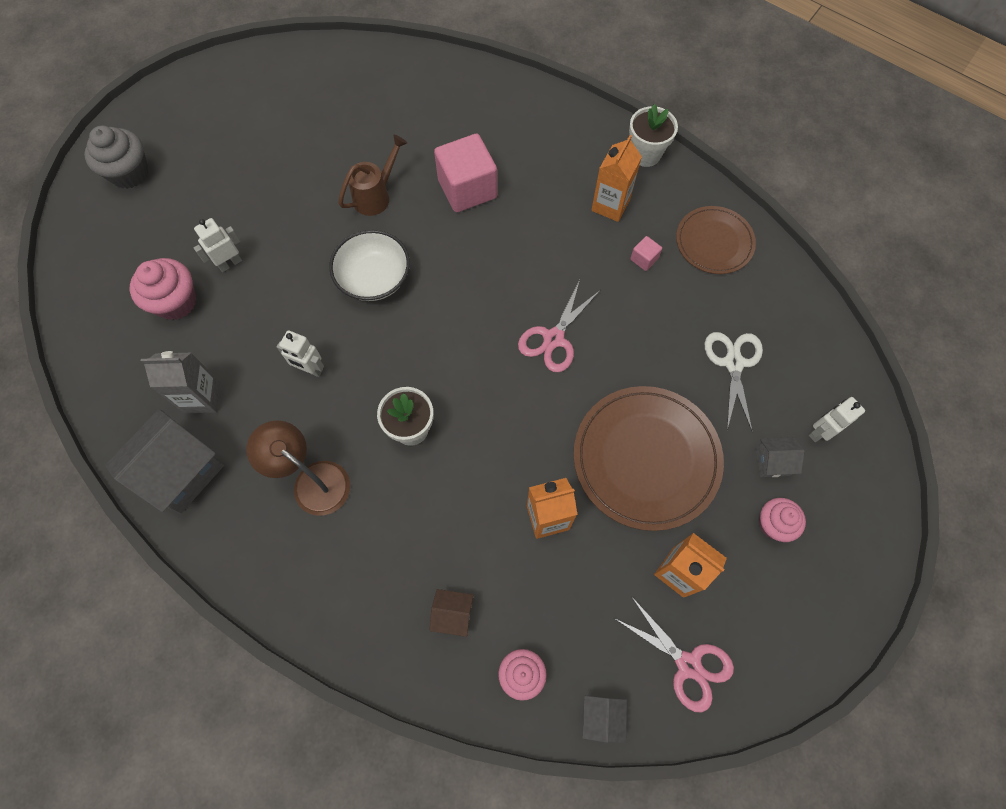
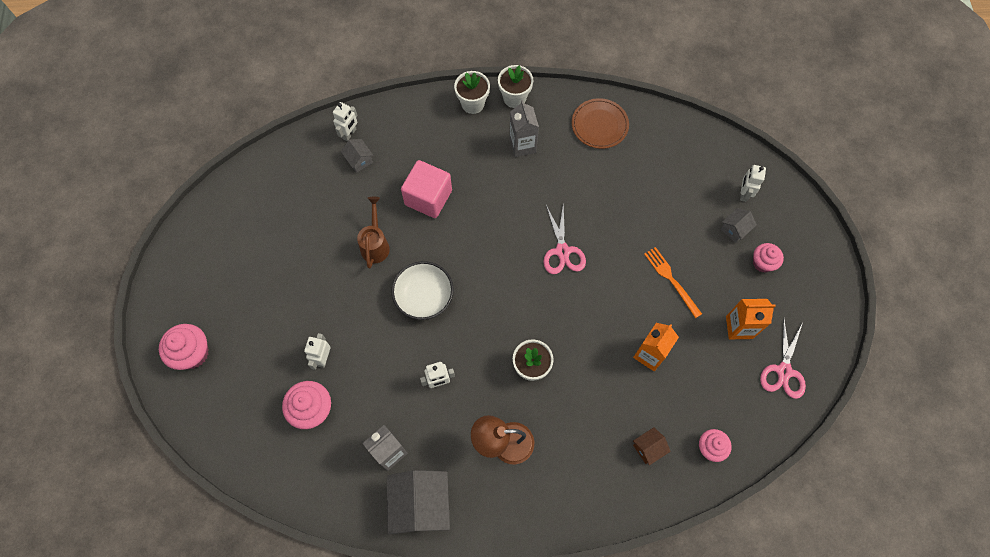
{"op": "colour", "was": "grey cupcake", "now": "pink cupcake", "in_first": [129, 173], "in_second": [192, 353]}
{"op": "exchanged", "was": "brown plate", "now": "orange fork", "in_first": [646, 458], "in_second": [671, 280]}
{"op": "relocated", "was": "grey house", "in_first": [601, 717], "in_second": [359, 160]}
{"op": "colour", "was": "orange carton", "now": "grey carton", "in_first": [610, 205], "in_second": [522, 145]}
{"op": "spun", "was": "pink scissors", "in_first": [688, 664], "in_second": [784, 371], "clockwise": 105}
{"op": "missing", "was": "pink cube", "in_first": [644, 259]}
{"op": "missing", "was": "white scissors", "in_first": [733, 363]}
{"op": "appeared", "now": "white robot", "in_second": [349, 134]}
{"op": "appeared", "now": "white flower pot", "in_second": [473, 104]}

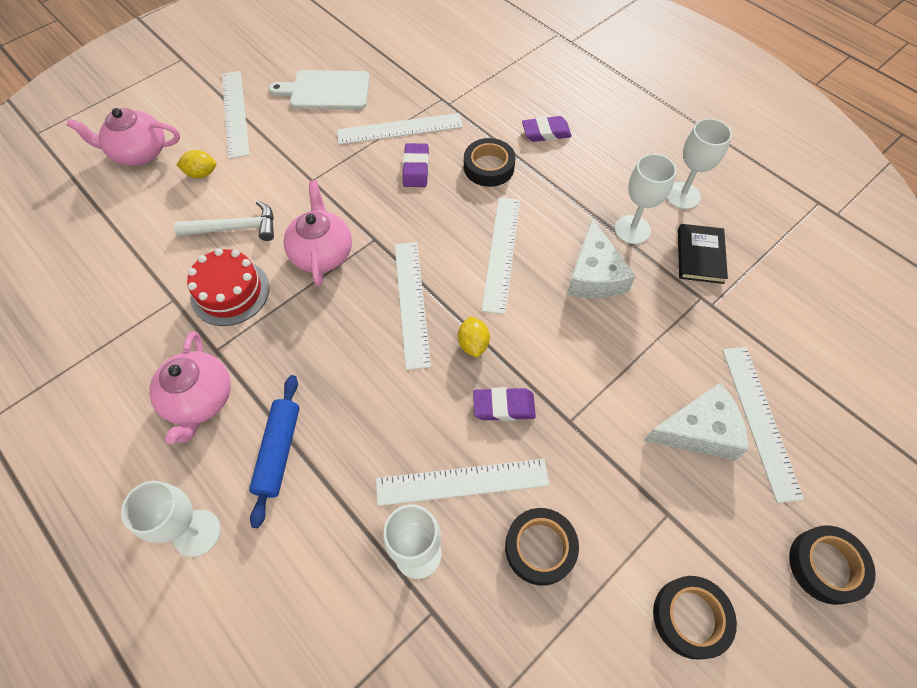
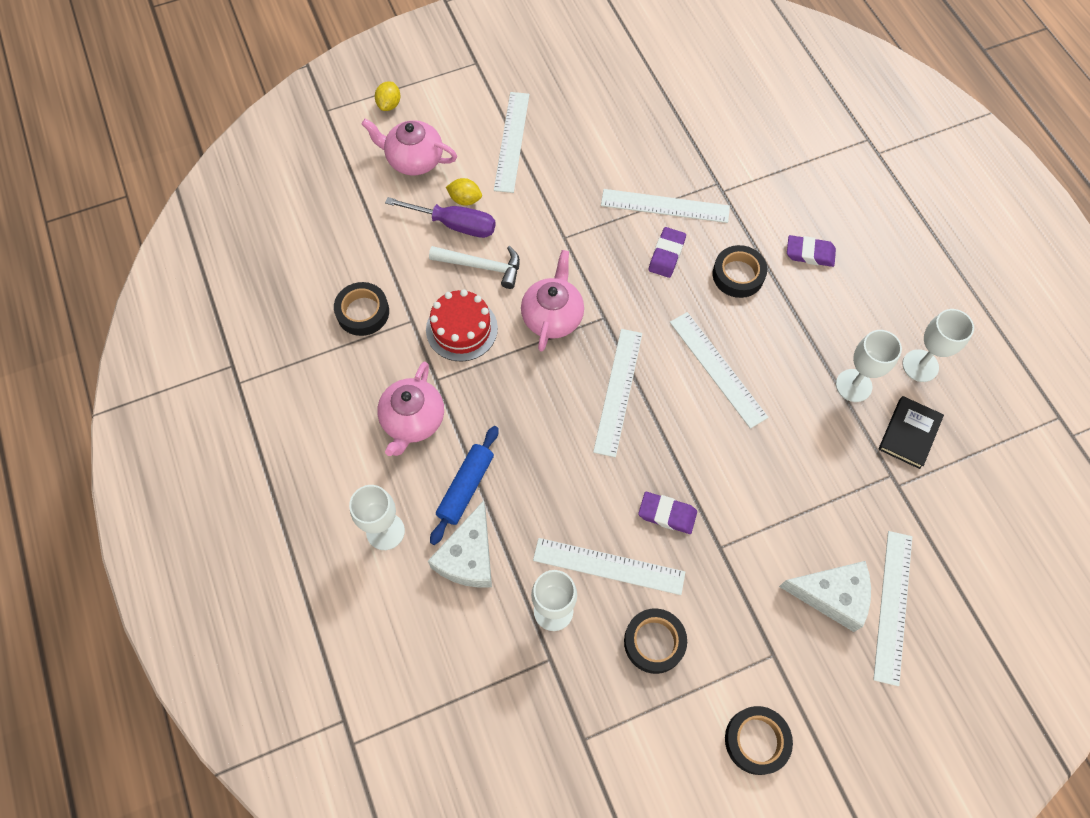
{"op": "missing", "was": "white cutting board", "in_first": [326, 90]}
{"op": "relocated", "was": "yellow lemon", "in_first": [473, 344], "in_second": [389, 104]}
{"op": "spun", "was": "white ruler", "in_first": [501, 253], "in_second": [717, 369], "clockwise": -60}
{"op": "relocated", "was": "white cheese", "in_first": [594, 275], "in_second": [468, 556]}
{"op": "relocated", "was": "black tape", "in_first": [826, 566], "in_second": [363, 312]}
{"op": "appeared", "now": "purple screwdriver", "in_second": [454, 224]}

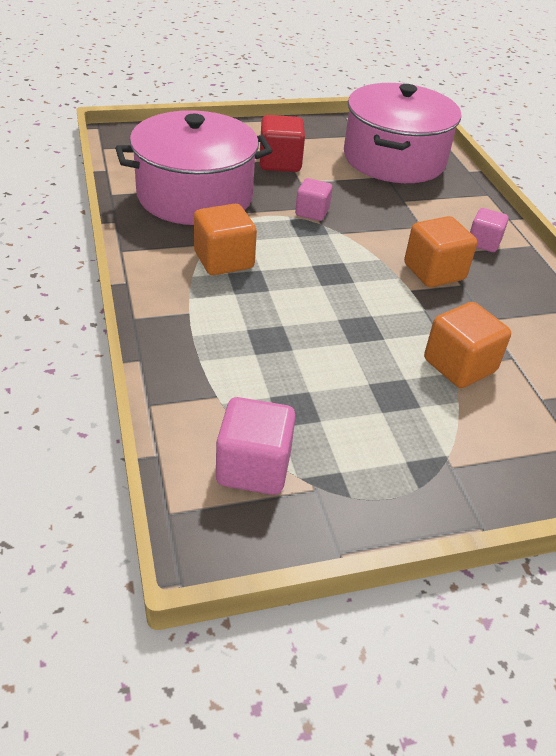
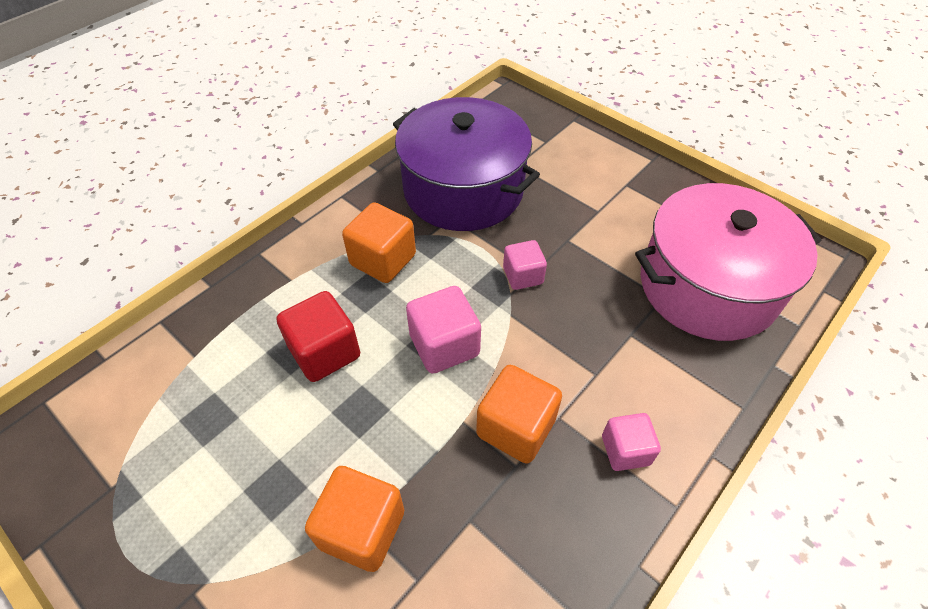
{"op": "colour", "was": "pink pot", "now": "purple pot", "in_first": [195, 195], "in_second": [463, 189]}
{"op": "relocated", "was": "pink cube", "in_first": [253, 467], "in_second": [444, 345]}
{"op": "relocated", "was": "red cube", "in_first": [280, 163], "in_second": [325, 352]}

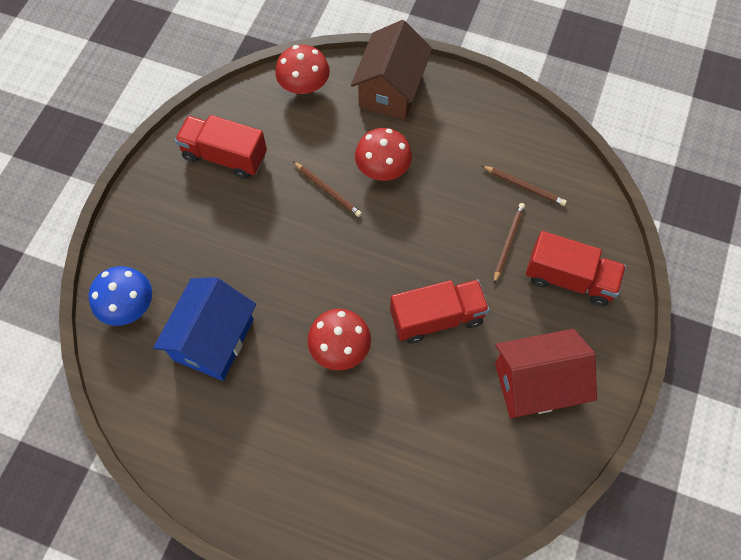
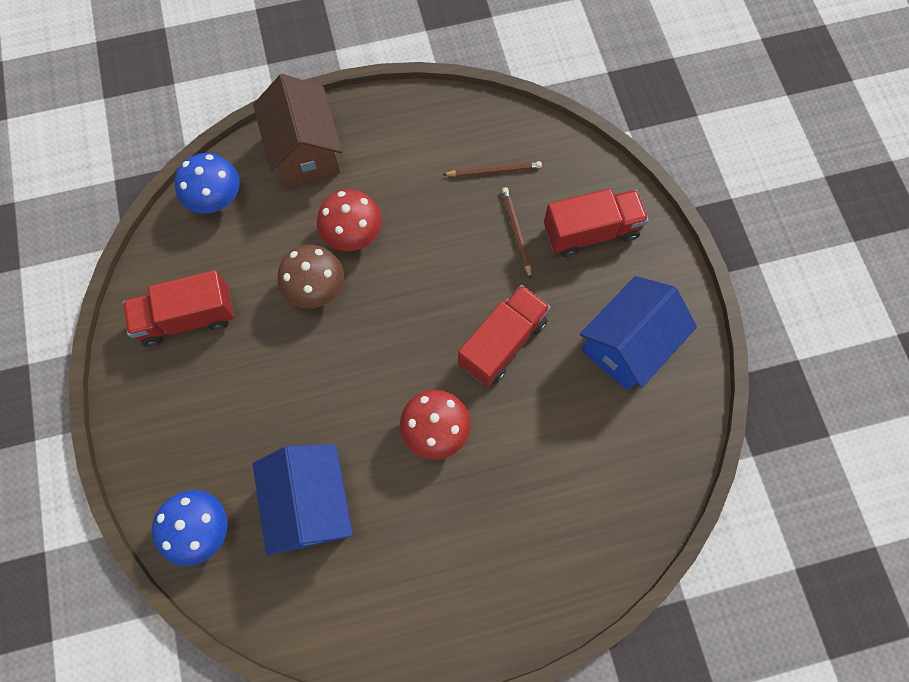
{"op": "colour", "was": "red mushroom", "now": "blue mushroom", "in_first": [304, 85], "in_second": [215, 197]}
{"op": "exchanged", "was": "brown pencil", "now": "brown mushroom", "in_first": [328, 190], "in_second": [315, 287]}
{"op": "colour", "was": "red house", "now": "blue house", "in_first": [536, 383], "in_second": [628, 345]}

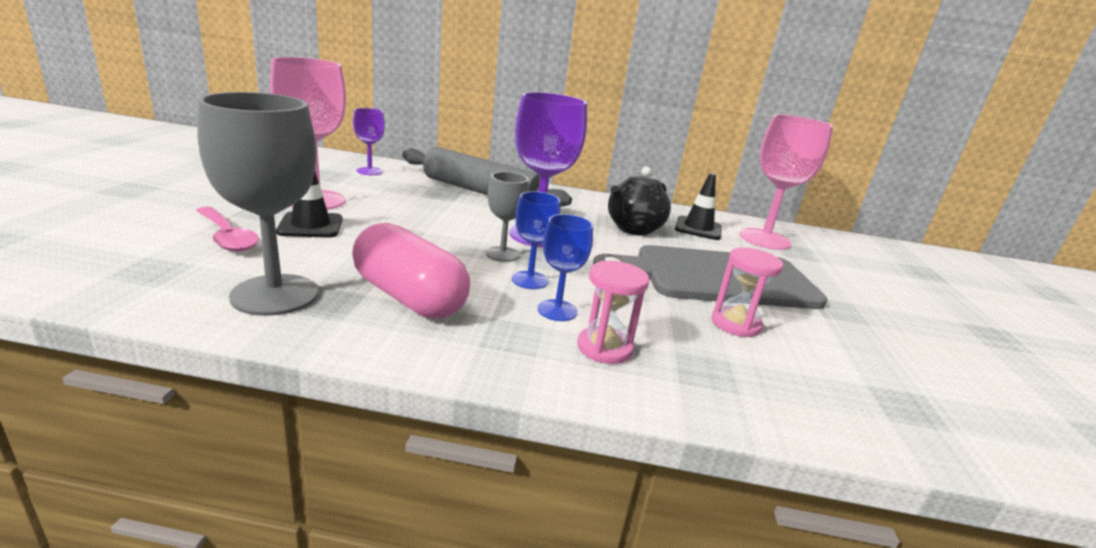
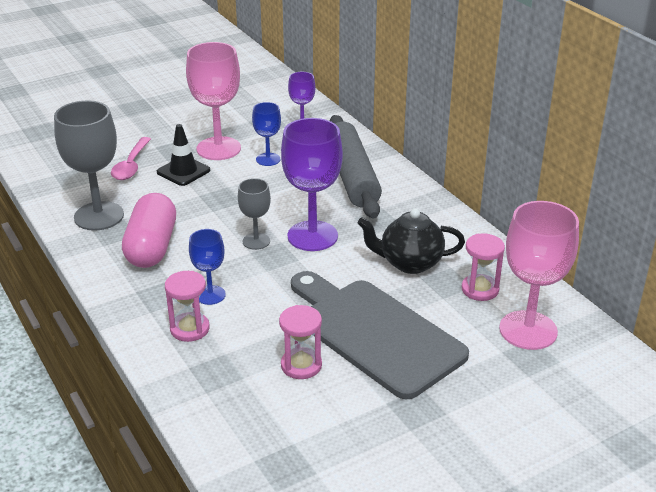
{"op": "relocated", "was": "blue goblet", "in_first": [529, 280], "in_second": [268, 159]}
{"op": "exchanged", "was": "black traffic cone", "now": "pink hourglass", "in_first": [698, 228], "in_second": [480, 289]}

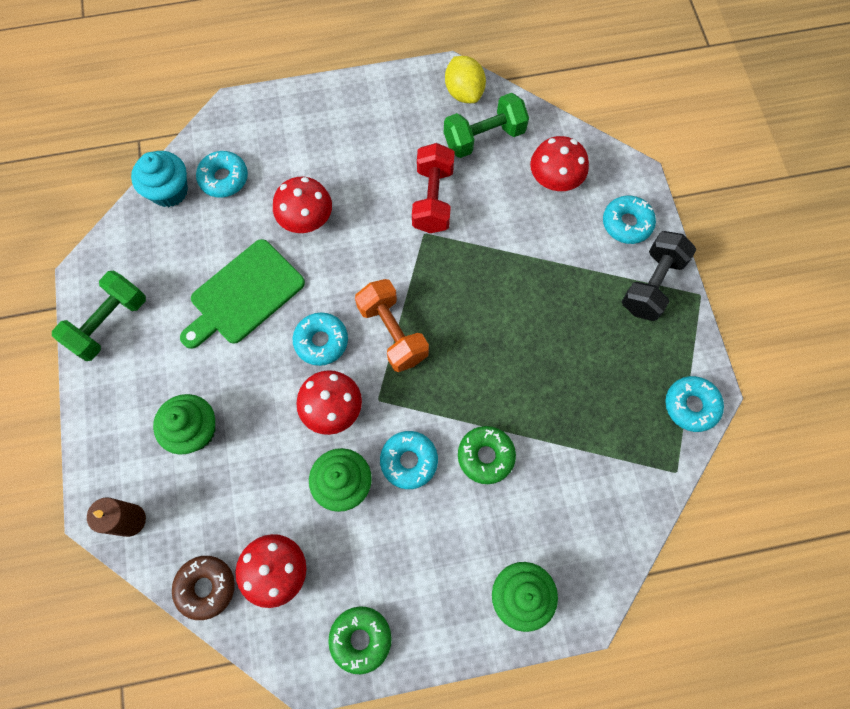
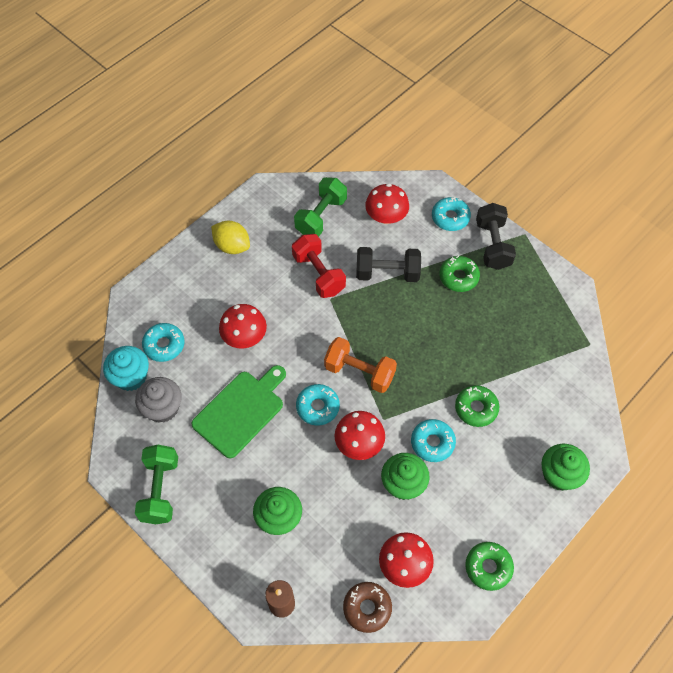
{"op": "spun", "was": "green cutting board", "in_first": [244, 294], "in_second": [241, 411], "clockwise": -150}
{"op": "relocated", "was": "yellow lemon", "in_first": [464, 92], "in_second": [232, 246]}
{"op": "missing", "was": "turquoise donut", "in_first": [691, 405]}
{"op": "appeared", "now": "grey cupcake", "in_second": [162, 408]}
{"op": "appeared", "now": "black dumbbell", "in_second": [387, 273]}
{"op": "appeared", "now": "green donut", "in_second": [458, 277]}

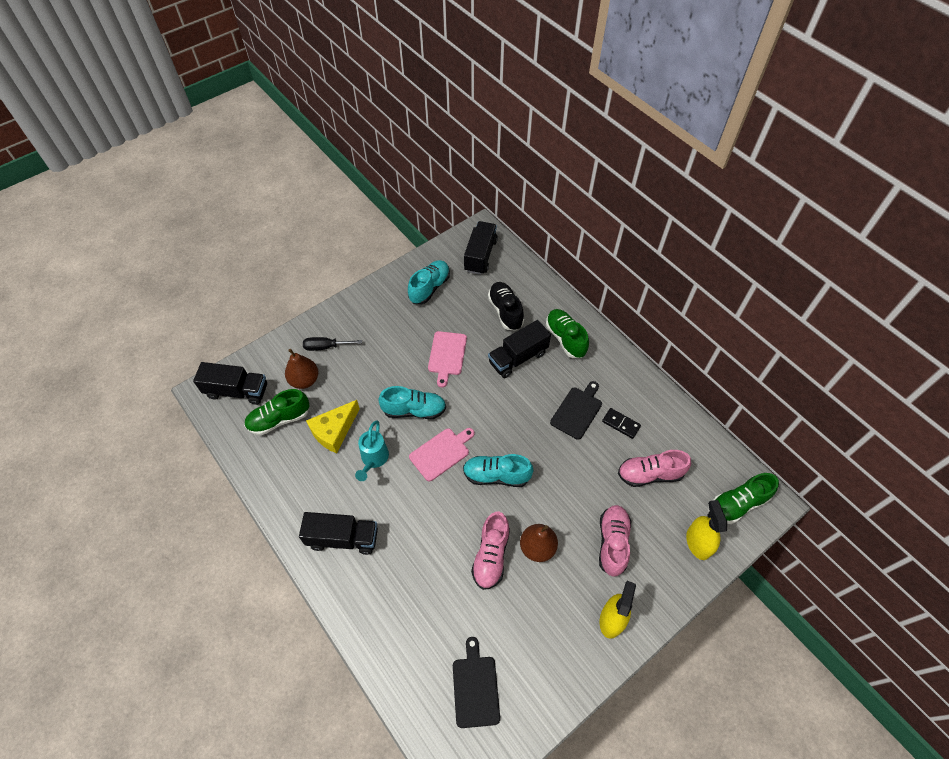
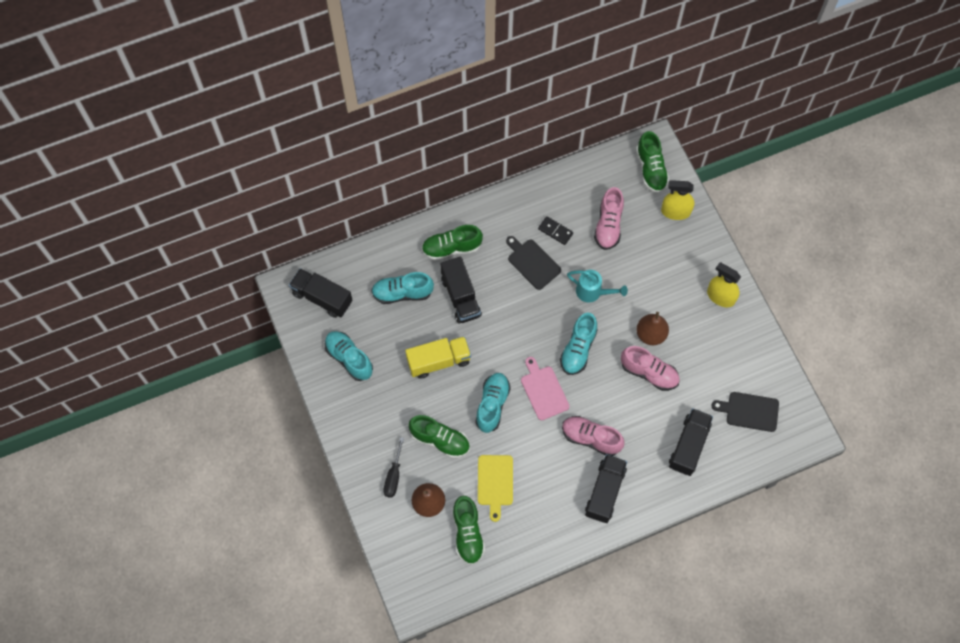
{"op": "relocated", "was": "black truck", "in_first": [237, 391], "in_second": [689, 446]}
{"op": "exchanged", "was": "yellow cheese", "now": "yellow cutting board", "in_first": [334, 431], "in_second": [495, 483]}
{"op": "relocated", "was": "turquoise watering can", "in_first": [373, 459], "in_second": [592, 292]}
{"op": "exchanged", "was": "pink cutting board", "now": "yellow truck", "in_first": [447, 355], "in_second": [439, 361]}
{"op": "colour", "was": "black shoe", "now": "turquoise shoe", "in_first": [505, 311], "in_second": [402, 293]}
{"op": "relocated", "was": "pink shoe", "in_first": [612, 543], "in_second": [591, 438]}
{"op": "spun", "was": "black domino", "in_first": [621, 424], "in_second": [555, 231], "clockwise": 75}
{"op": "appeared", "now": "green shoe", "in_second": [440, 440]}

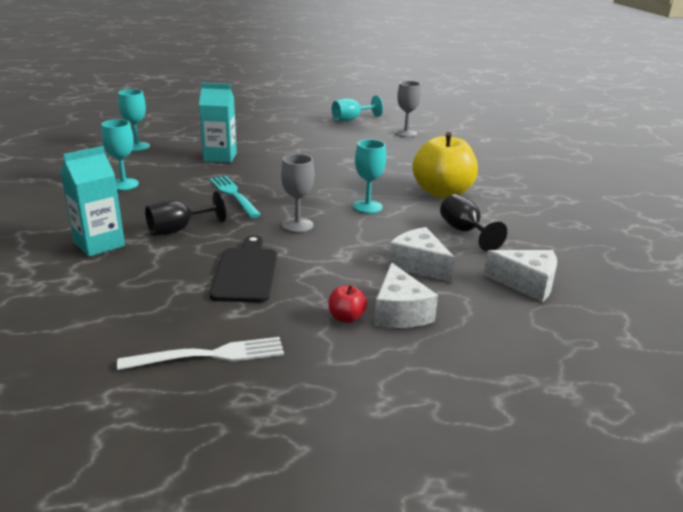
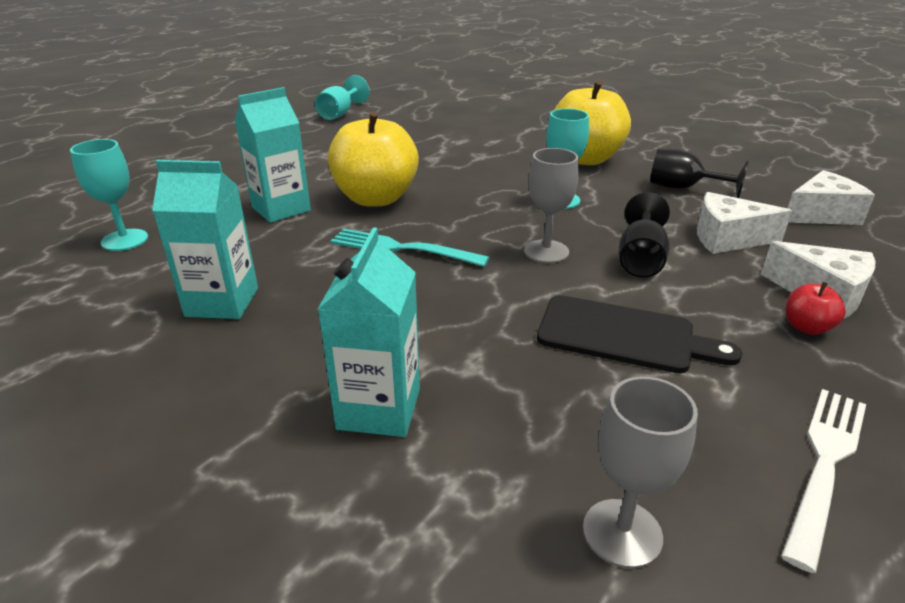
{"op": "exchanged", "was": "turquoise goblet", "now": "turquoise carton", "in_first": [124, 184], "in_second": [222, 302]}
{"op": "relocated", "was": "black goblet", "in_first": [178, 230], "in_second": [640, 259]}
{"op": "spun", "was": "black cutting board", "in_first": [245, 272], "in_second": [623, 335], "clockwise": 150}
{"op": "relocated", "was": "grey goblet", "in_first": [405, 133], "in_second": [622, 533]}
{"op": "appeared", "now": "yellow apple", "in_second": [375, 198]}

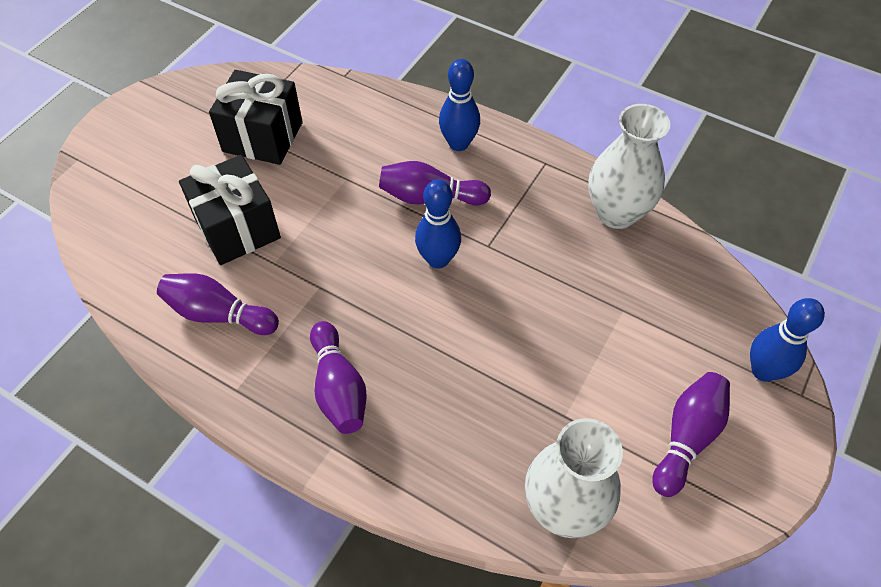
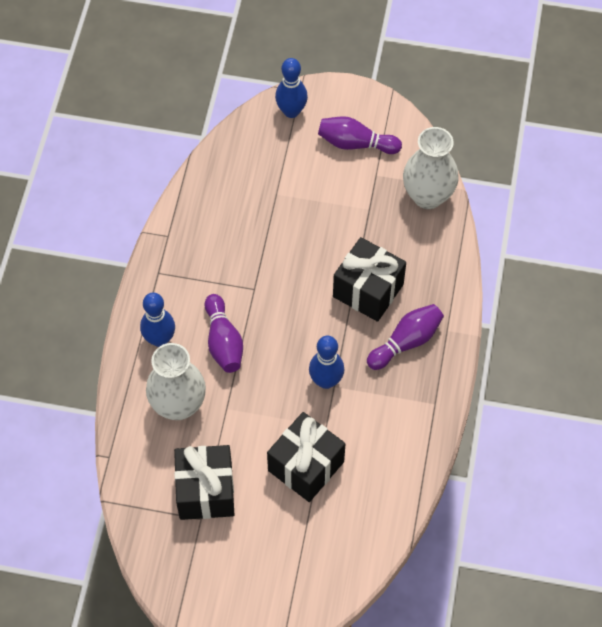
{"op": "missing", "was": "purple bowling pin", "in_first": [218, 314]}
{"op": "relocated", "was": "blue bowling pin", "in_first": [438, 259], "in_second": [326, 381]}
{"op": "relocated", "was": "white vase", "in_first": [616, 213], "in_second": [178, 405]}
{"op": "appeared", "now": "black gift", "in_second": [368, 290]}

